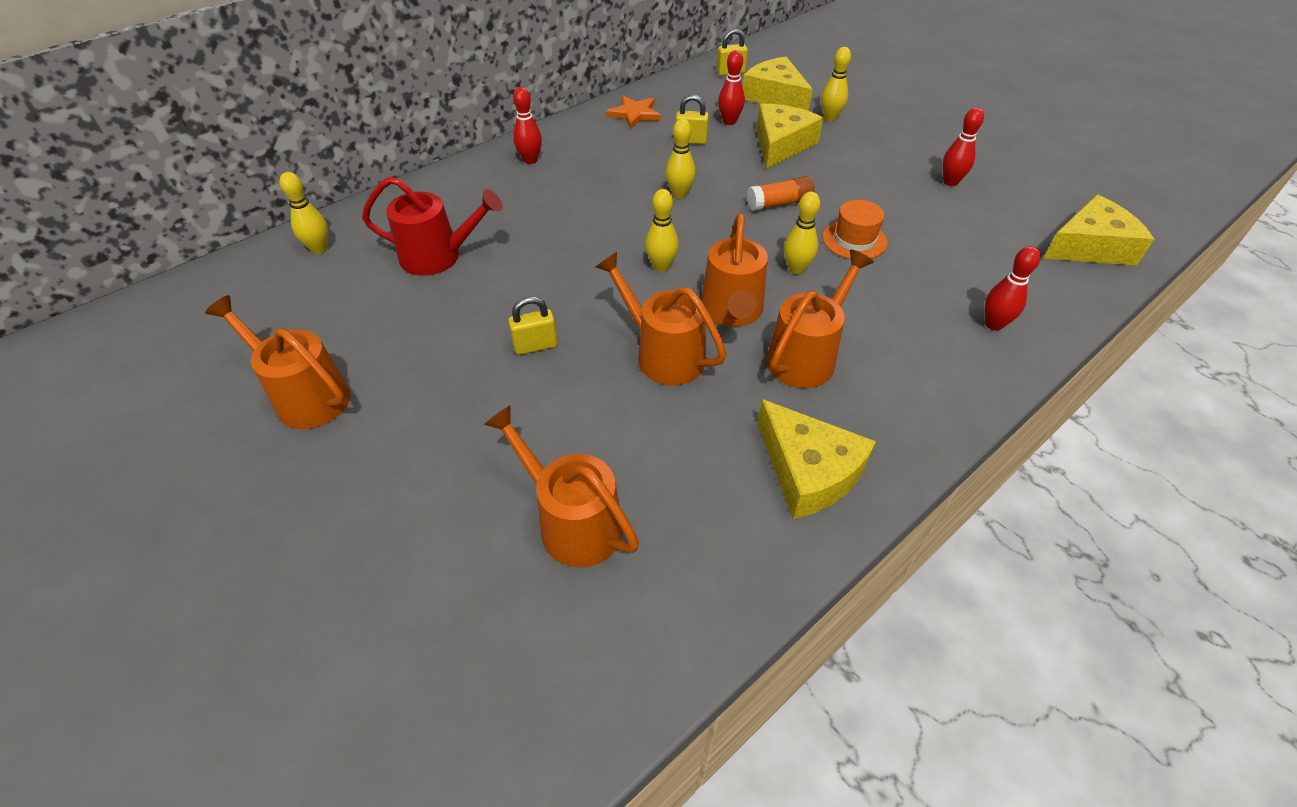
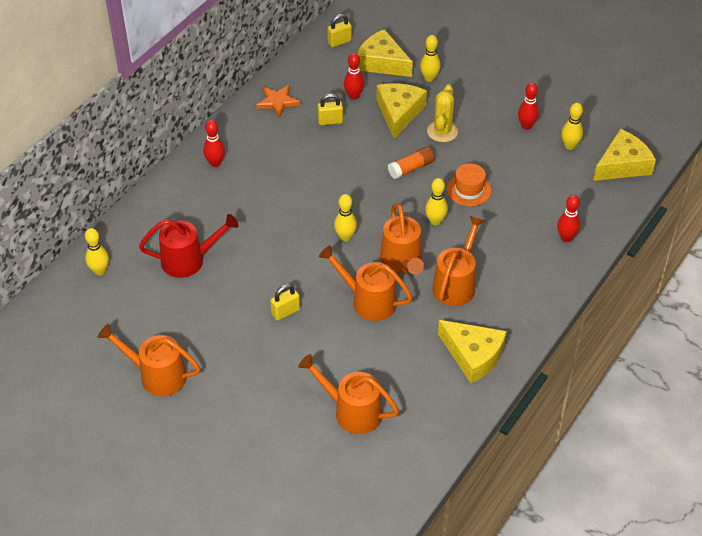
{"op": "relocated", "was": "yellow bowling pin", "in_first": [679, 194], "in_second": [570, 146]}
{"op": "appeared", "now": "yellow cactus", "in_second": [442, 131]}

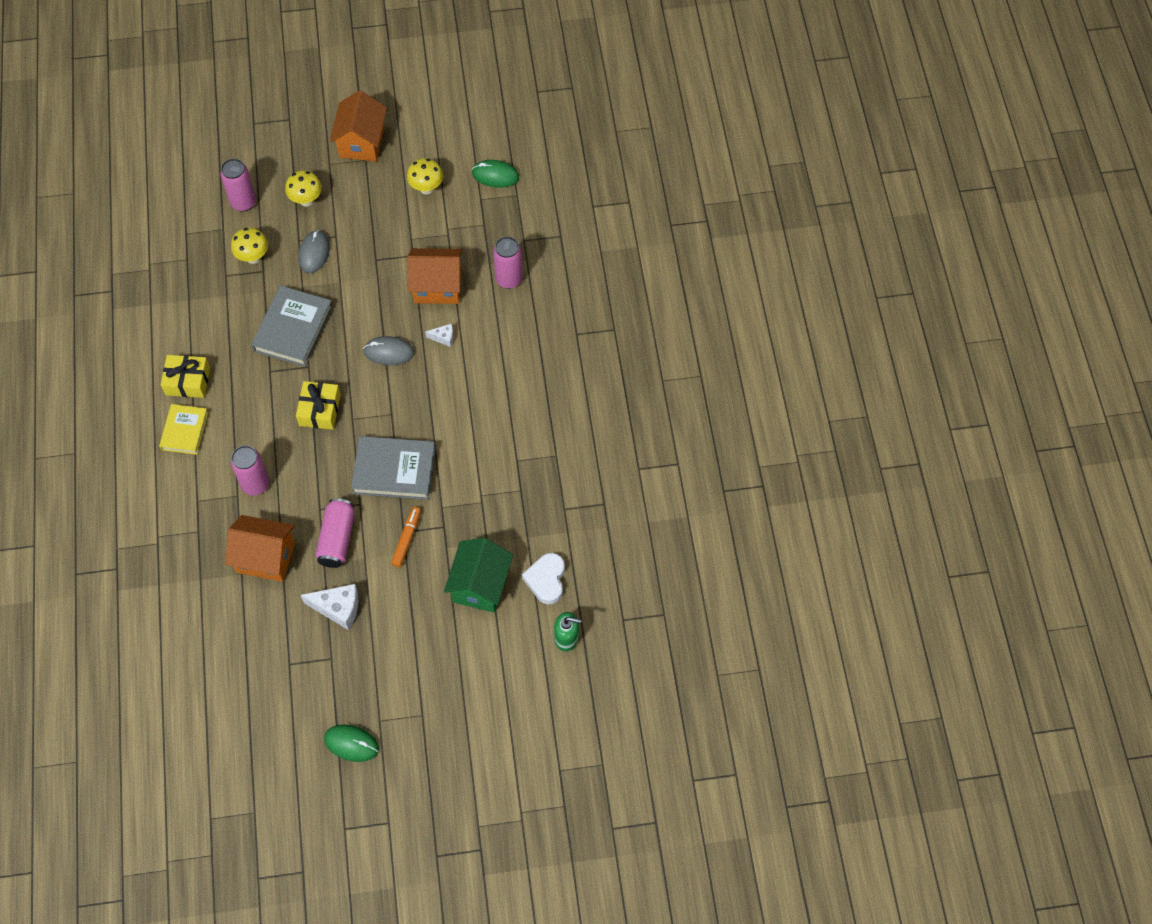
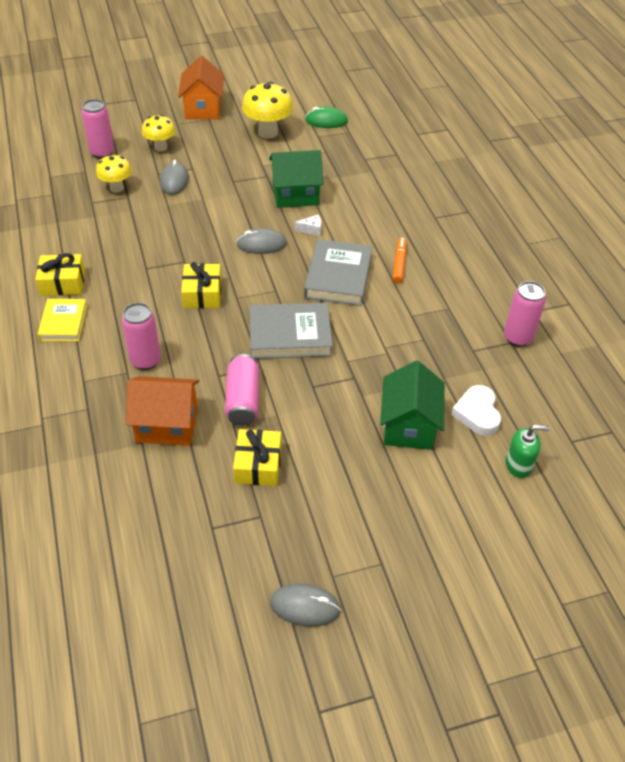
{"op": "relocated", "was": "grey book", "in_first": [293, 329], "in_second": [338, 276]}
{"op": "exchanged", "was": "white cheese", "now": "yellow gift", "in_first": [338, 608], "in_second": [258, 465]}
{"op": "colour", "was": "green mouse", "now": "grey mouse", "in_first": [351, 743], "in_second": [305, 606]}
{"op": "relocated", "was": "orange marker", "in_first": [407, 539], "in_second": [399, 264]}
{"op": "size", "was": "yellow mushroom", "in_first": [426, 188], "in_second": [268, 132], "ratio": 1.56}
{"op": "colour", "was": "orange house", "now": "green house", "in_first": [437, 286], "in_second": [295, 195]}
{"op": "relocated", "was": "pink can", "in_first": [509, 279], "in_second": [517, 338]}

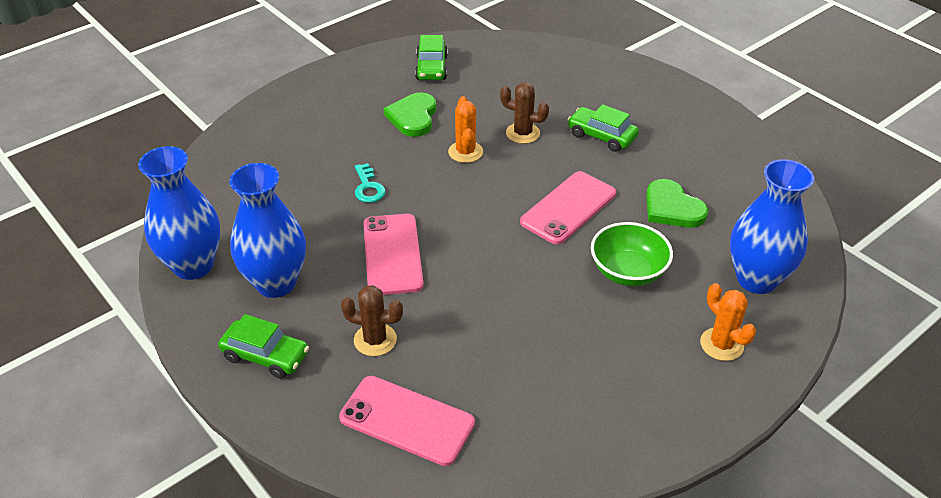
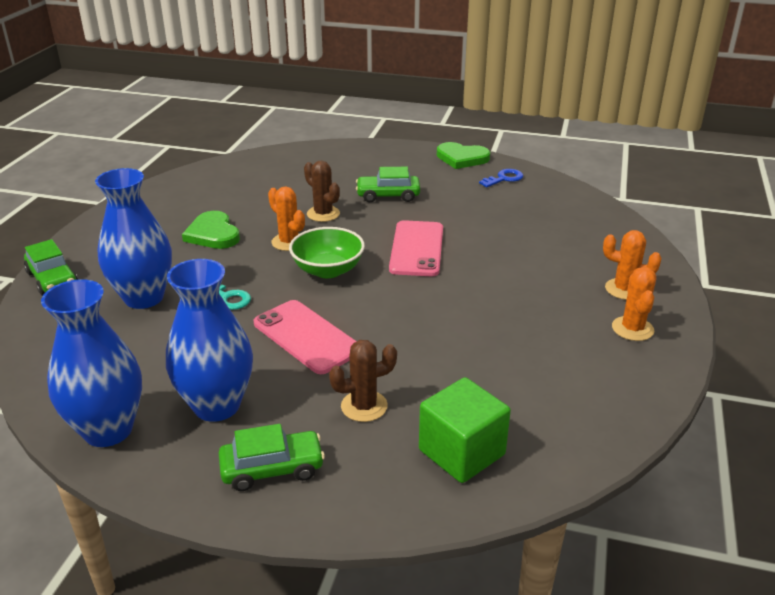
{"op": "exchanged", "was": "pink phone", "now": "green cube", "in_first": [407, 420], "in_second": [461, 452]}
{"op": "relocated", "was": "green car", "in_first": [432, 68], "in_second": [53, 279]}
{"op": "spun", "was": "brown cactus", "in_first": [522, 133], "in_second": [323, 214], "clockwise": 60}
{"op": "relocated", "was": "green bowl", "in_first": [628, 272], "in_second": [328, 270]}
{"op": "relocated", "was": "green heart", "in_first": [672, 208], "in_second": [462, 158]}
{"op": "relocated", "was": "blue vase", "in_first": [756, 279], "in_second": [144, 297]}
{"op": "appeared", "now": "blue key", "in_second": [504, 178]}
{"op": "appeared", "now": "orange cactus", "in_second": [632, 329]}

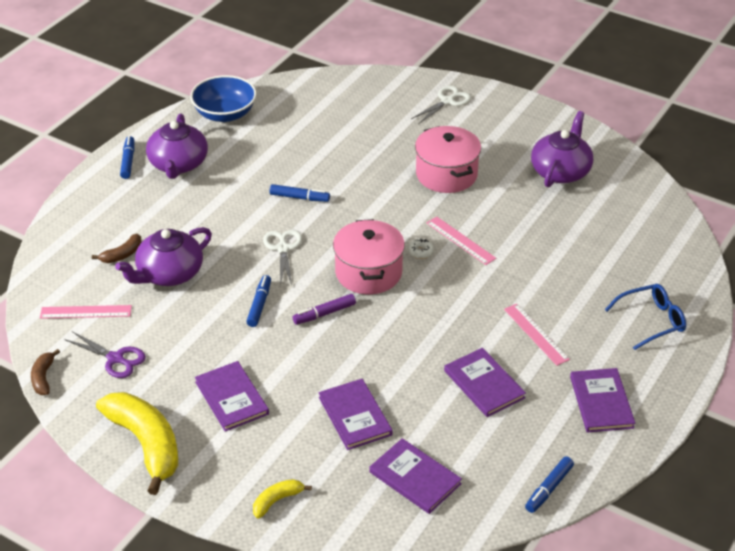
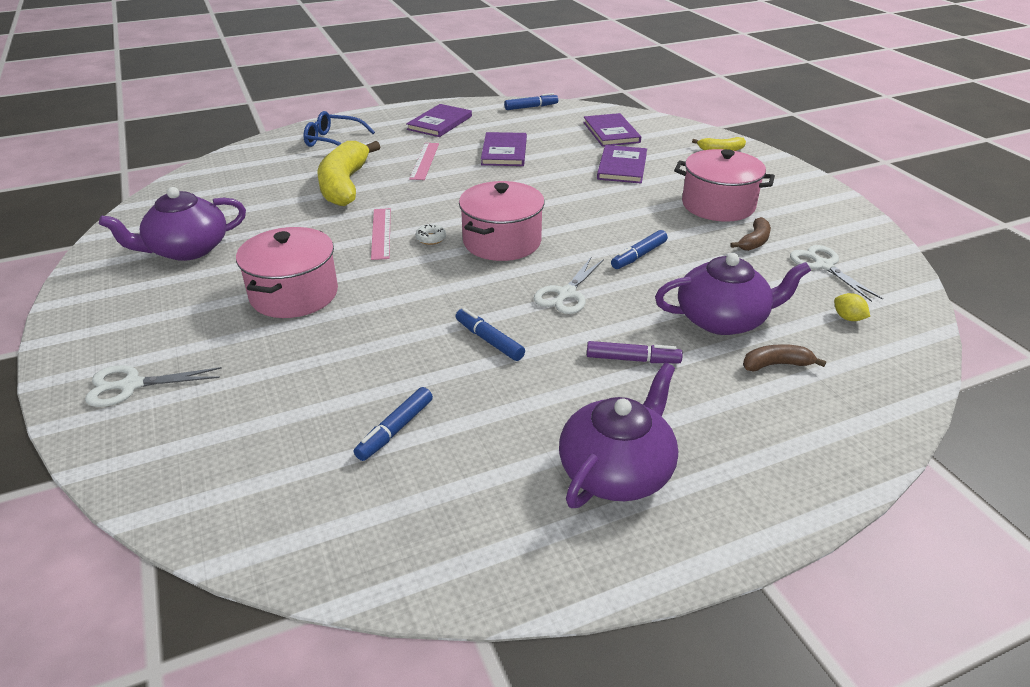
{"op": "relocated", "was": "brown banana", "in_first": [43, 378], "in_second": [754, 241]}
{"op": "exchanged", "was": "pink ruler", "now": "yellow lemon", "in_first": [86, 312], "in_second": [848, 318]}
{"op": "colour", "was": "purple scissors", "now": "white scissors", "in_first": [115, 359], "in_second": [824, 266]}
{"op": "relocated", "was": "yellow banana", "in_first": [146, 444], "in_second": [344, 185]}
{"op": "relocated", "was": "blue marker", "in_first": [128, 161], "in_second": [395, 430]}
{"op": "missing", "was": "blue bowl", "in_first": [225, 114]}
{"op": "exchanged", "was": "purple book", "now": "pink pot", "in_first": [232, 398], "in_second": [718, 205]}
{"op": "relocated", "was": "purple marker", "in_first": [324, 314], "in_second": [632, 359]}

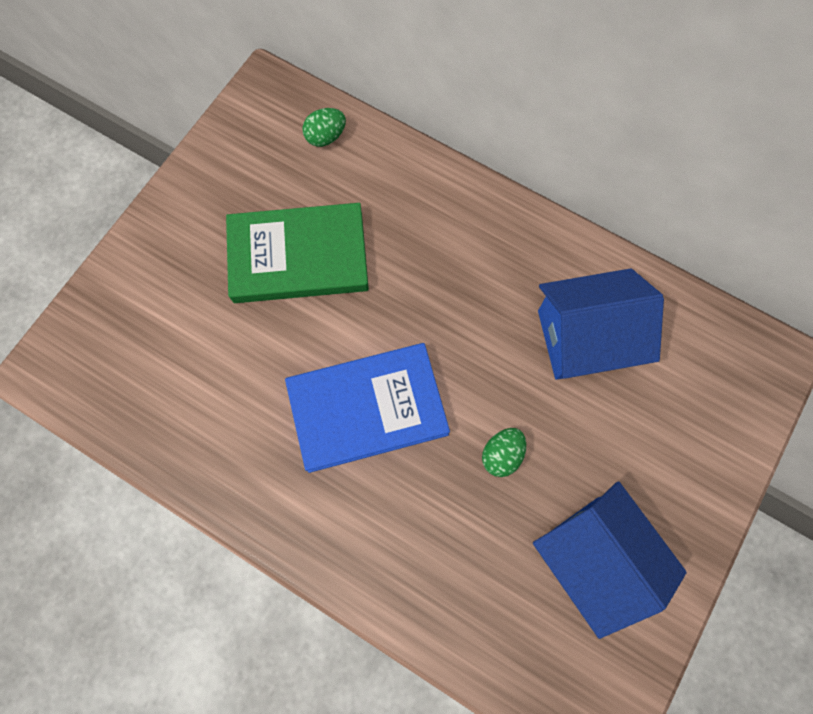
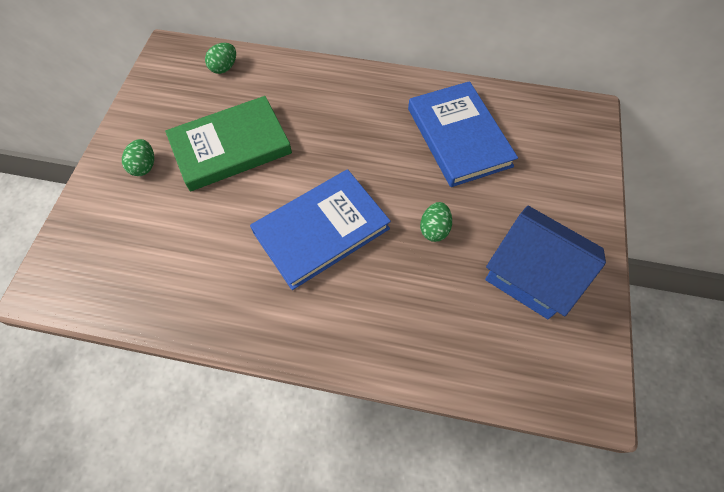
{"op": "exchanged", "was": "blue house", "now": "blue book", "in_first": [584, 338], "in_second": [459, 137]}
{"op": "appeared", "now": "green egg", "in_second": [144, 166]}

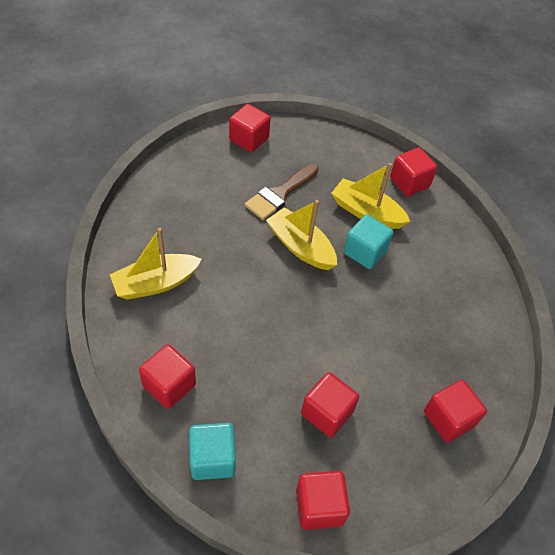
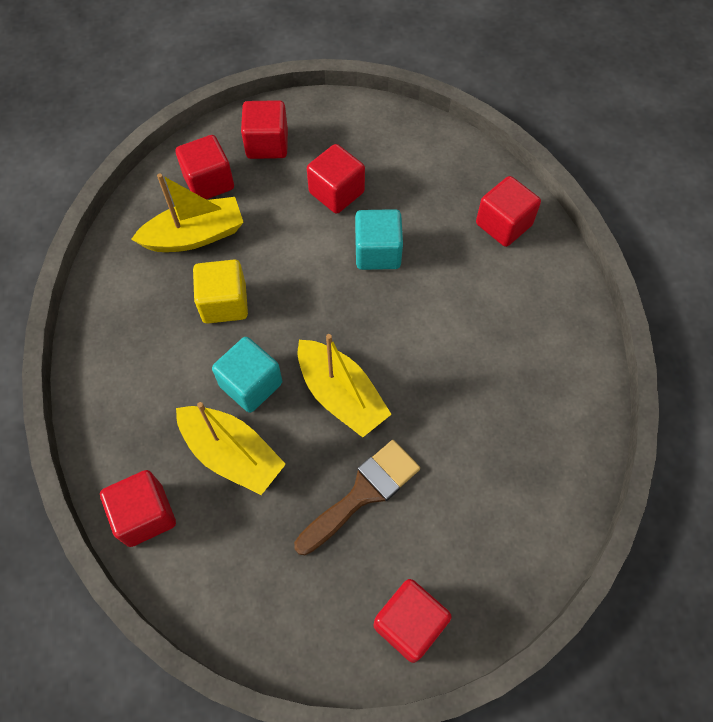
{"op": "relocated", "was": "yellow boat", "in_first": [155, 283], "in_second": [195, 236]}
{"op": "relocated", "was": "turquoise cube", "in_first": [212, 459], "in_second": [377, 252]}
{"op": "relocated", "was": "red cube", "in_first": [319, 506], "in_second": [267, 144]}
{"op": "appeared", "now": "yellow cube", "in_second": [224, 303]}

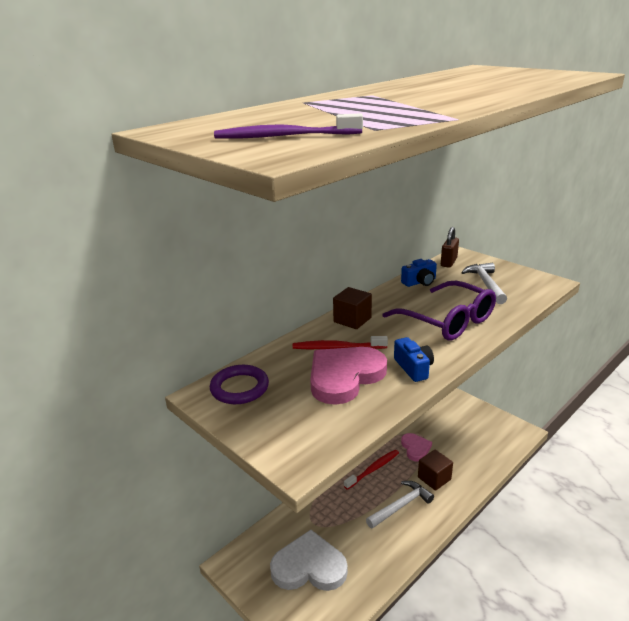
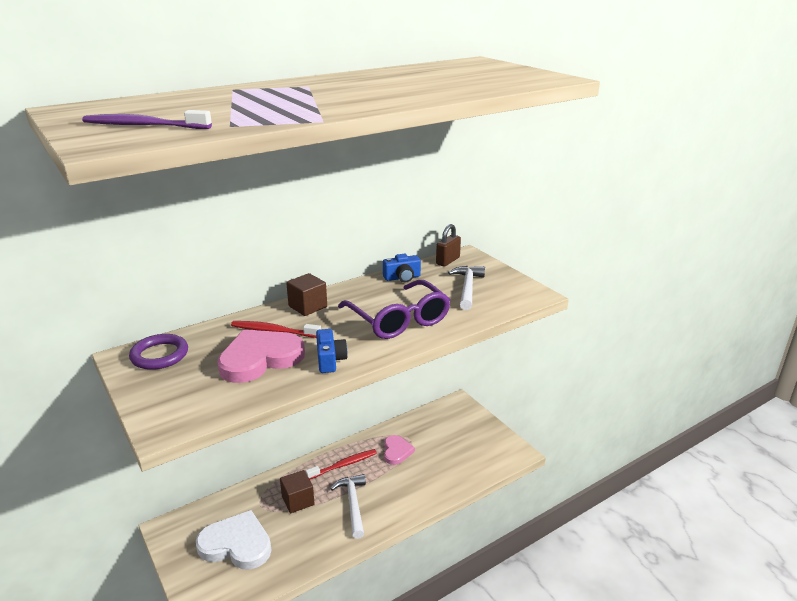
{"op": "spun", "was": "white hammer", "in_first": [401, 506], "in_second": [353, 504], "clockwise": -75}
{"op": "relocated", "was": "brown cube", "in_first": [434, 478], "in_second": [298, 500]}

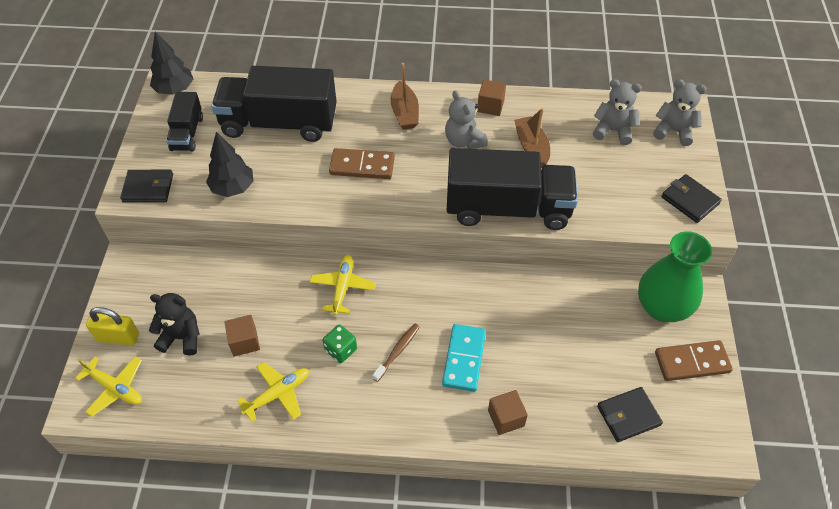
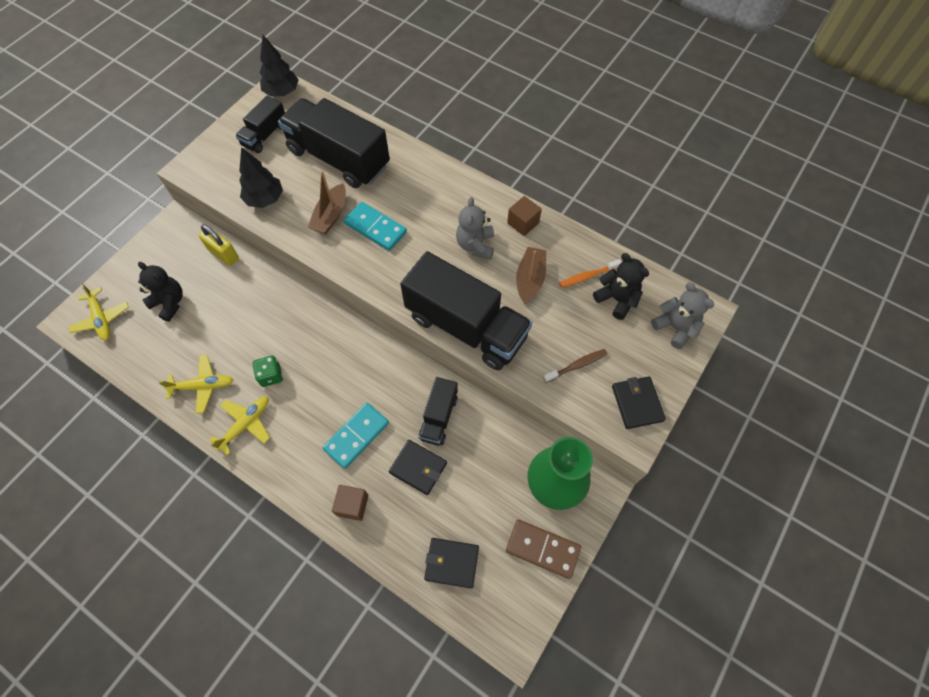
{"op": "relocated", "was": "yellow padlock", "in_first": [118, 337], "in_second": [223, 254]}
{"op": "relocated", "was": "black wallet", "in_first": [148, 188], "in_second": [418, 468]}
{"op": "missing", "was": "brown cube", "in_first": [244, 342]}
{"op": "relocated", "was": "yellow plane", "in_first": [343, 287], "in_second": [246, 424]}
{"op": "colour", "was": "brown domino", "now": "turquoise domino", "in_first": [362, 166], "in_second": [375, 228]}
{"op": "relocated", "was": "brown toothbrush", "in_first": [397, 351], "in_second": [576, 365]}
{"op": "relocated", "was": "brown boat", "in_first": [404, 113], "in_second": [330, 216]}
{"op": "colour", "was": "grey teddy bear", "now": "black teddy bear", "in_first": [613, 131], "in_second": [616, 299]}
{"op": "appeared", "now": "black truck", "in_second": [438, 417]}
{"op": "appeared", "now": "orange toothbrush", "in_second": [588, 276]}

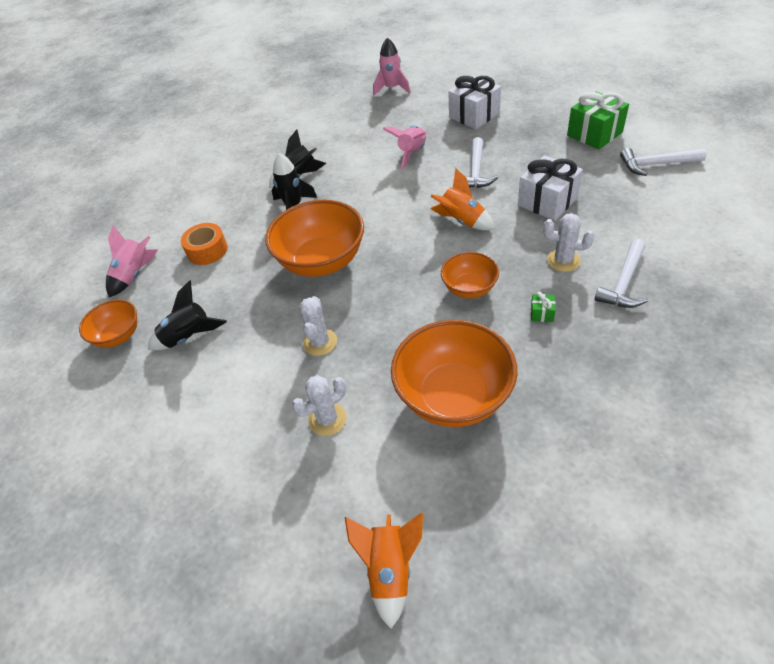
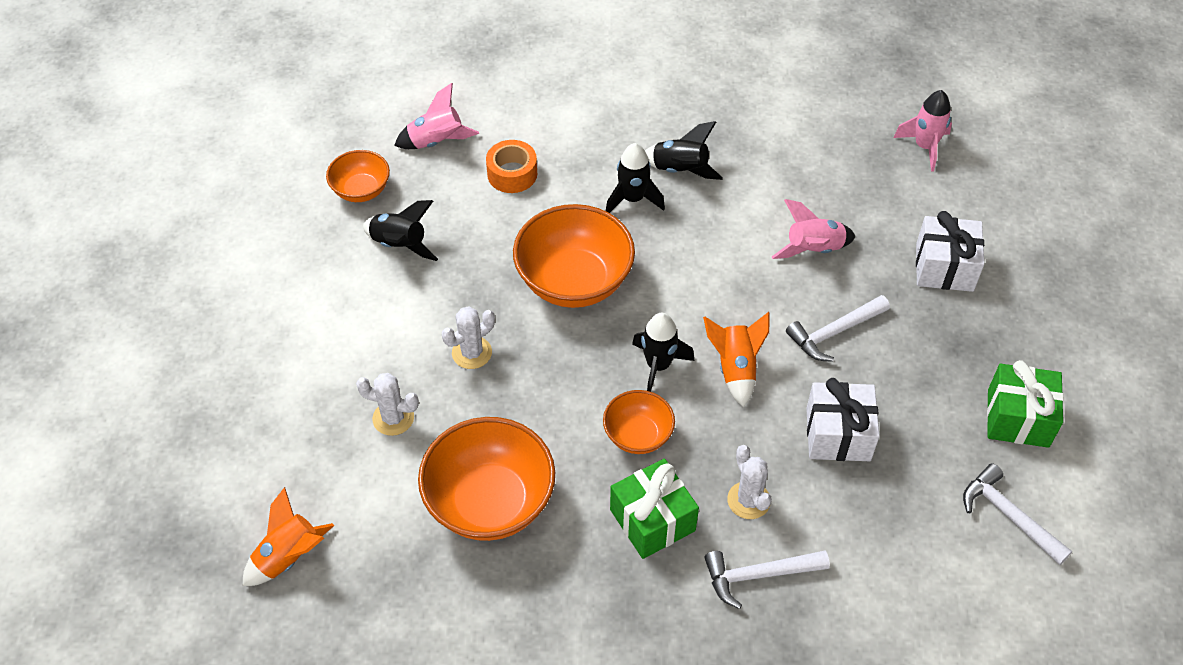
{"op": "size", "was": "green gift", "in_first": [542, 313], "in_second": [652, 520], "ratio": 2.38}
{"op": "appeared", "now": "black rocket", "in_second": [658, 366]}

